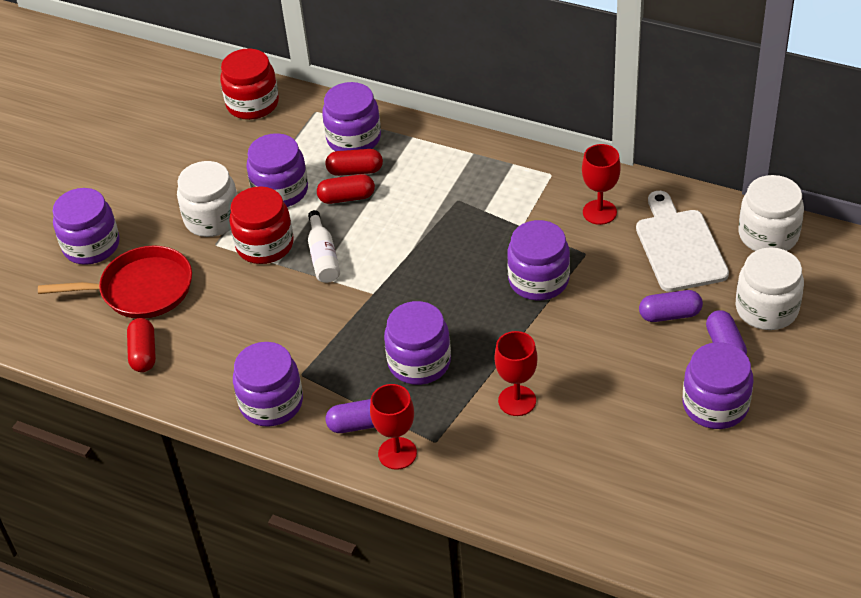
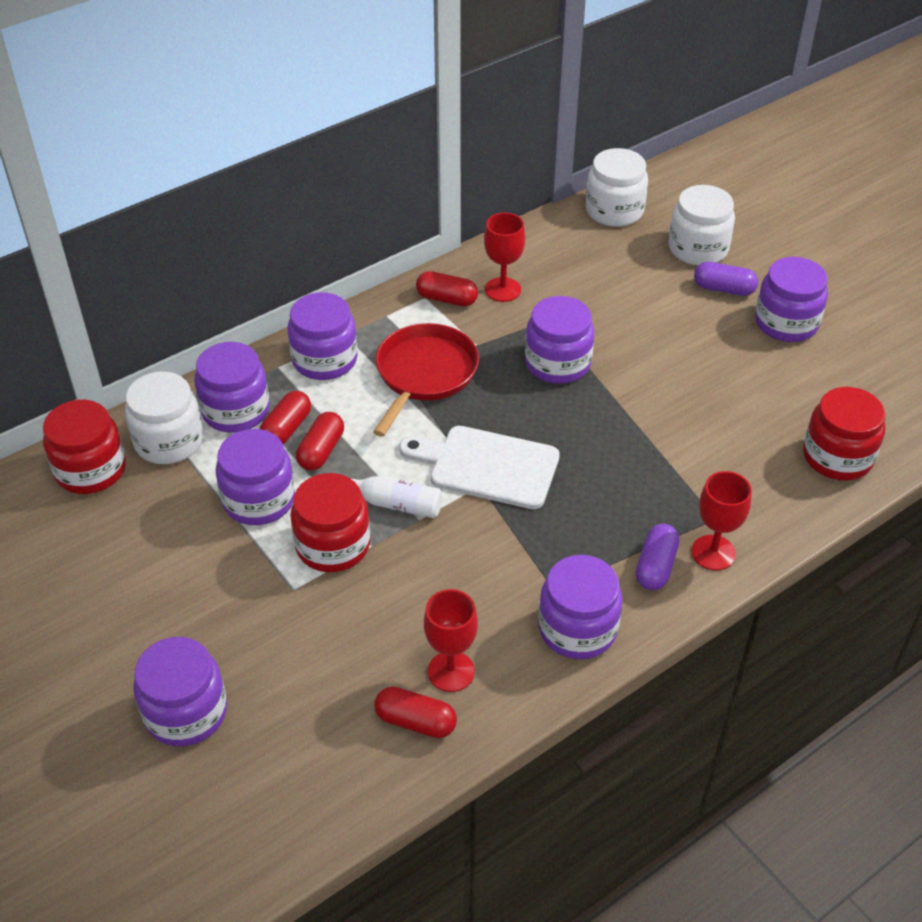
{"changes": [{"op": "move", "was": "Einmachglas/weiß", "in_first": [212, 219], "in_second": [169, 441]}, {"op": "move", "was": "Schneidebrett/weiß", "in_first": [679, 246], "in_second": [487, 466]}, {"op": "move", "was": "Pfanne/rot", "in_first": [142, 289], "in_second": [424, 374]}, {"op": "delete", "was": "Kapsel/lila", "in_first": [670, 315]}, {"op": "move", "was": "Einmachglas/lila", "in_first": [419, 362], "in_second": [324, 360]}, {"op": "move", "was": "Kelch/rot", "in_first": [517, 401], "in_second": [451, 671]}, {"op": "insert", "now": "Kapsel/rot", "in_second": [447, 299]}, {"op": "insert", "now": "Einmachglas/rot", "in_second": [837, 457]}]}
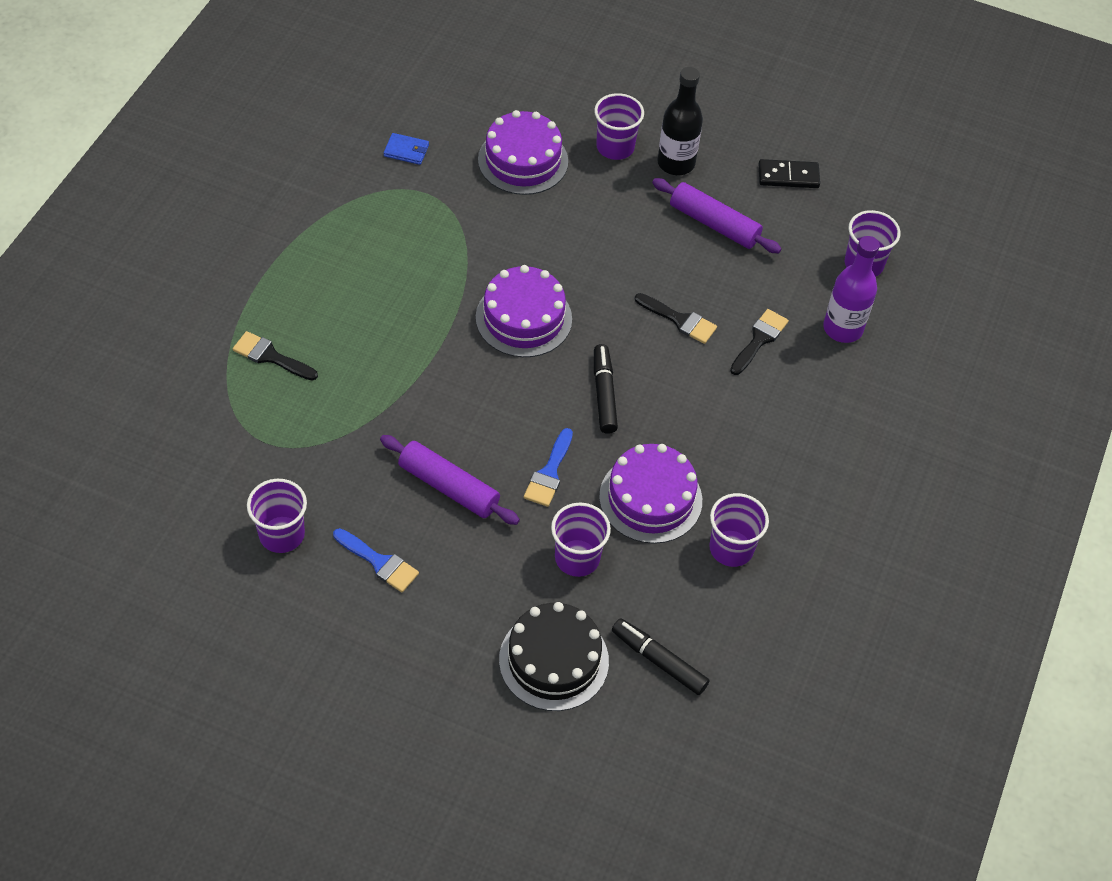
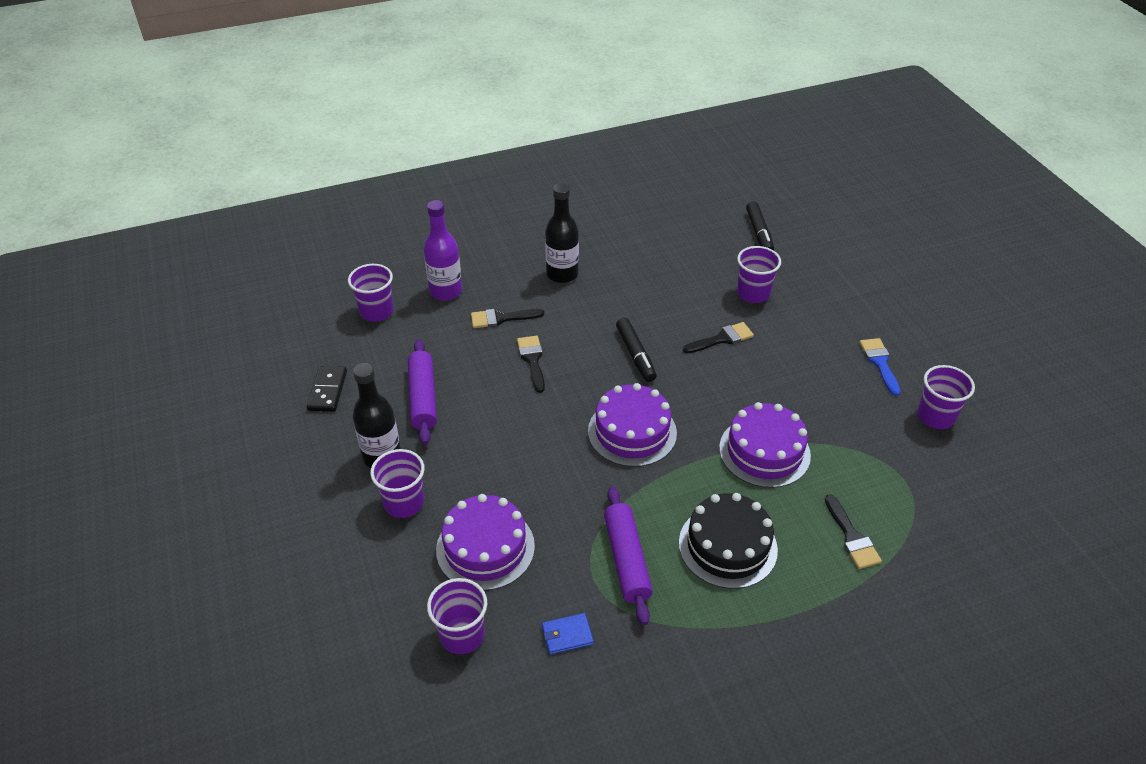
{"changes": [{"op": "rotate", "was": "Geldbörse/blau", "in_first": [406, 150], "in_second": [567, 635], "clockwise": -75}, {"op": "rotate", "was": "Dominostein/schwarz", "in_first": [788, 176], "in_second": [328, 391], "clockwise": 45}, {"op": "rotate", "was": "Filzstift/schwarz", "in_first": [604, 393], "in_second": [635, 355], "clockwise": -60}, {"op": "recolor", "was": "Pinsel/blau", "now": "Pinsel/schwarz", "in_first": [549, 473], "in_second": [722, 339]}, {"op": "move", "was": "Nudelholz/lila", "in_first": [448, 487], "in_second": [627, 560]}, {"op": "move", "was": "Kuchen/lila", "in_first": [650, 498], "in_second": [764, 451]}, {"op": "move", "was": "Becher/lila", "in_first": [731, 548], "in_second": [462, 635]}, {"op": "move", "was": "Kuchen/schwarz", "in_first": [553, 660], "in_second": [728, 546]}, {"op": "insert", "now": "Flasche/schwarz", "in_second": [562, 274]}]}
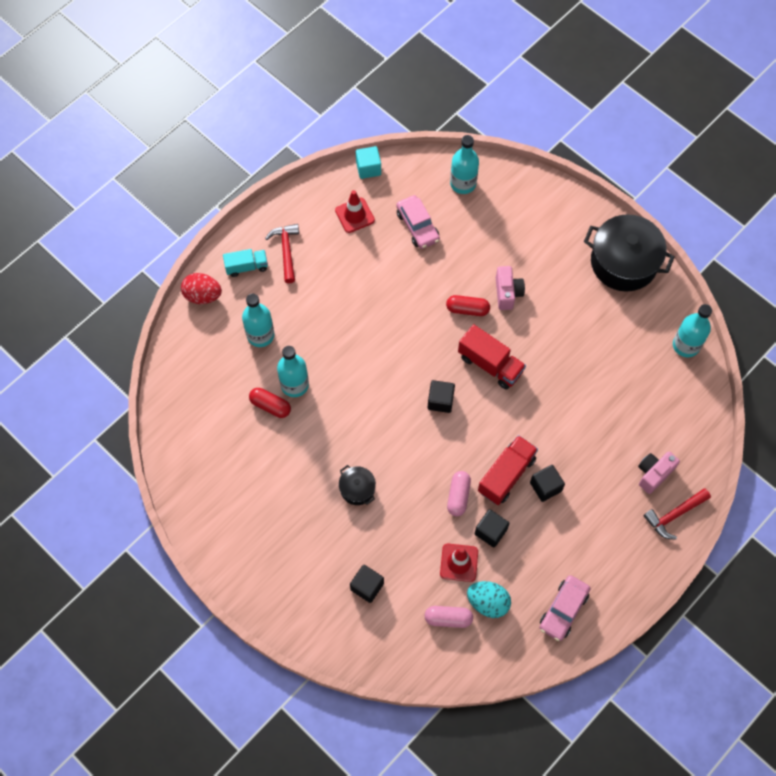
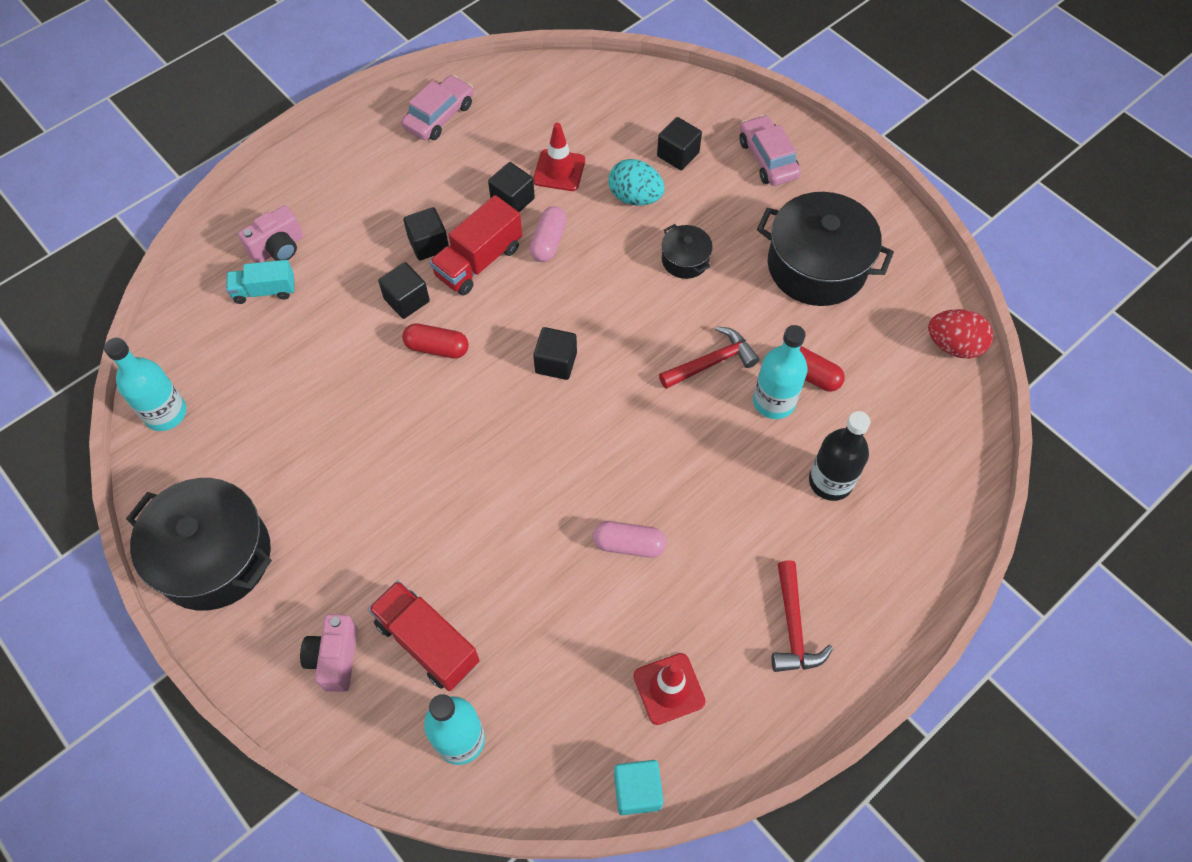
{"changes": [{"op": "move", "was": "Auto/rosa", "in_first": [417, 226], "in_second": [767, 159]}, {"op": "move", "was": "Lastwagen/türkis", "in_first": [246, 267], "in_second": [264, 291]}, {"op": "move", "was": "Kamera/rosa", "in_first": [507, 293], "in_second": [335, 658]}, {"op": "move", "was": "Ei/rot", "in_first": [203, 295], "in_second": [953, 346]}, {"op": "recolor", "was": "Flasche/türkis", "now": "Flasche/schwarz", "in_first": [260, 335], "in_second": [830, 481]}, {"op": "move", "was": "Kapsel/rot", "in_first": [467, 309], "in_second": [437, 348]}, {"op": "move", "was": "Lastwagen/rot", "in_first": [490, 364], "in_second": [427, 642]}, {"op": "move", "was": "Hammer/rot", "in_first": [674, 515], "in_second": [712, 362]}, {"op": "move", "was": "Ei/türkis", "in_first": [488, 602], "in_second": [635, 197]}, {"op": "move", "was": "Kapsel/rosa", "in_first": [448, 618], "in_second": [629, 544]}, {"op": "insert", "now": "Kochtopf/schwarz", "in_second": [817, 266]}, {"op": "insert", "now": "Kubus/schwarz", "in_second": [407, 300]}]}
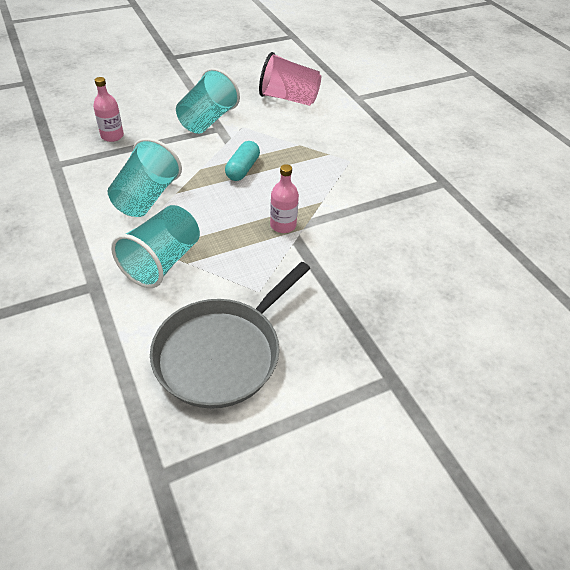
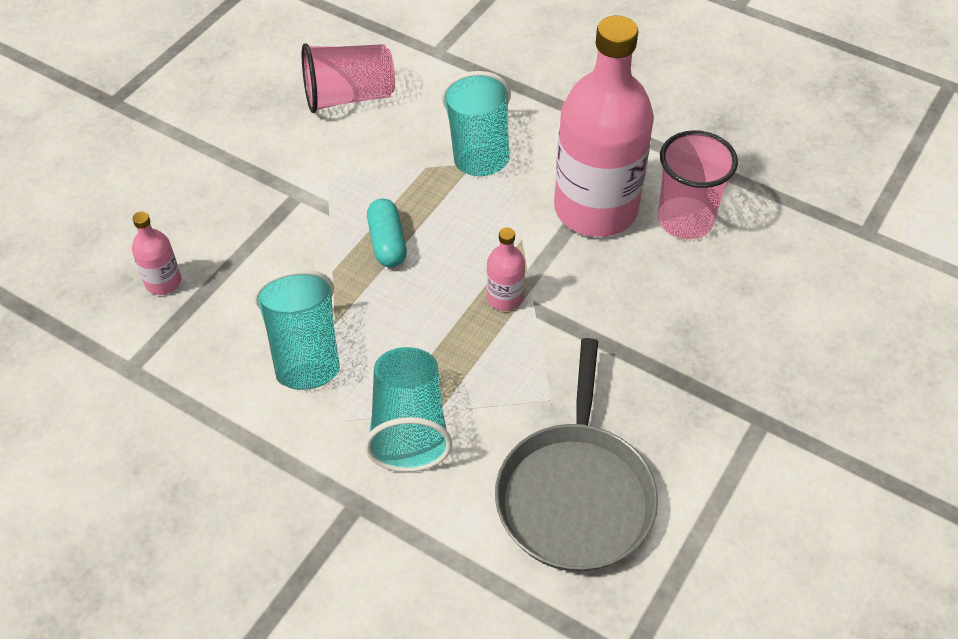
{"changes": [{"op": "move", "was": "Becher/türkis", "in_first": [208, 120], "in_second": [479, 147]}, {"op": "insert", "now": "Flasche/rosa", "in_second": [595, 209]}, {"op": "insert", "now": "Becher/rosa", "in_second": [685, 220]}]}
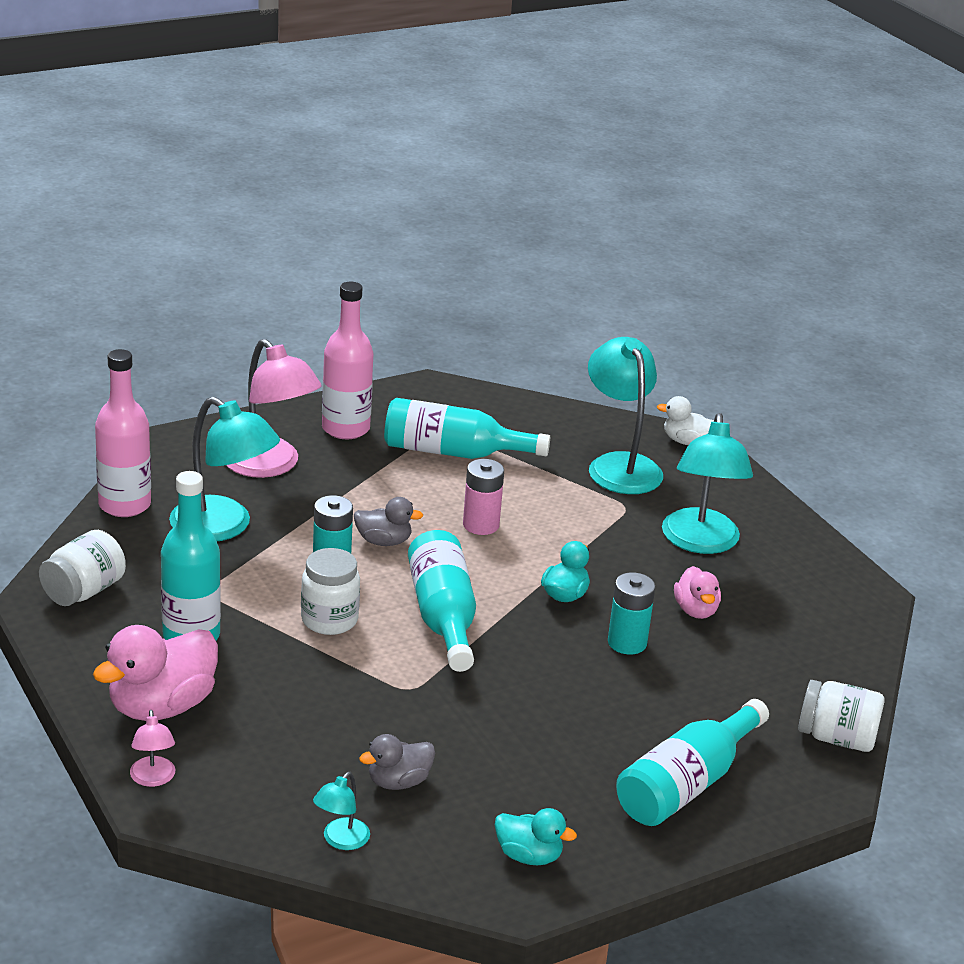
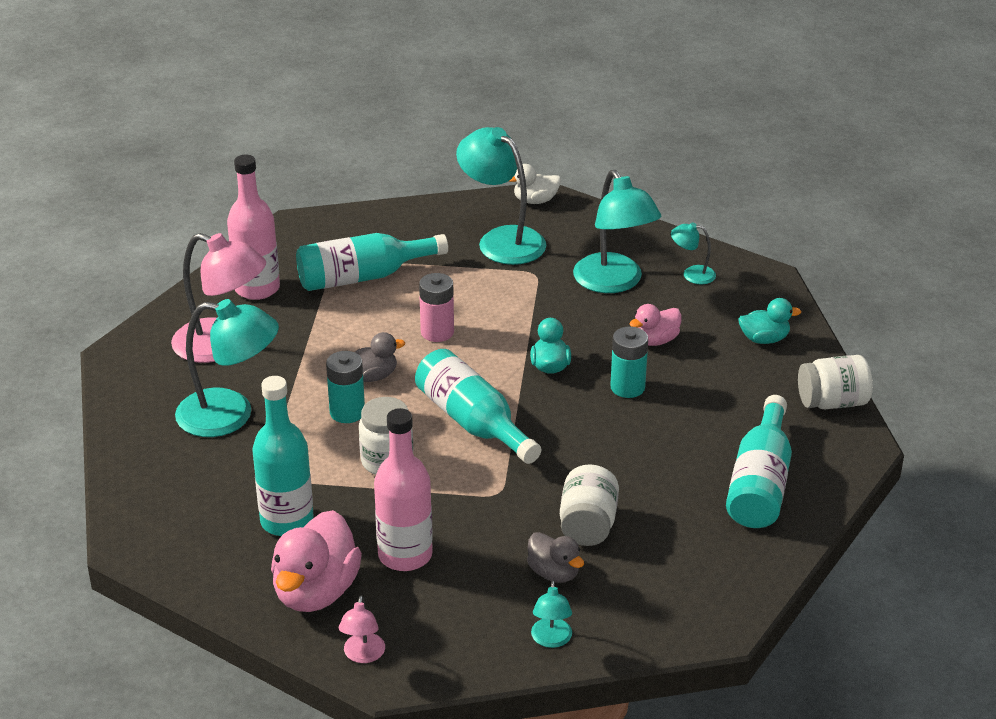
{"changes": [{"op": "move", "was": "Flasche/rosa", "in_first": [124, 505], "in_second": [405, 555]}, {"op": "move", "was": "Einmachglas/weiß", "in_first": [84, 591], "in_second": [588, 525]}, {"op": "rotate", "was": "Ente/rosa", "in_first": [695, 610], "in_second": [655, 340], "clockwise": 90}, {"op": "rotate", "was": "Lampe/rosa", "in_first": [153, 779], "in_second": [363, 655], "clockwise": 45}, {"op": "rotate", "was": "Ente/grau", "in_first": [398, 782], "in_second": [554, 573], "clockwise": -75}, {"op": "move", "was": "Ente/türkis", "in_first": [529, 856], "in_second": [764, 339]}, {"op": "insert", "now": "Lampe/türkis", "in_second": [692, 274]}]}
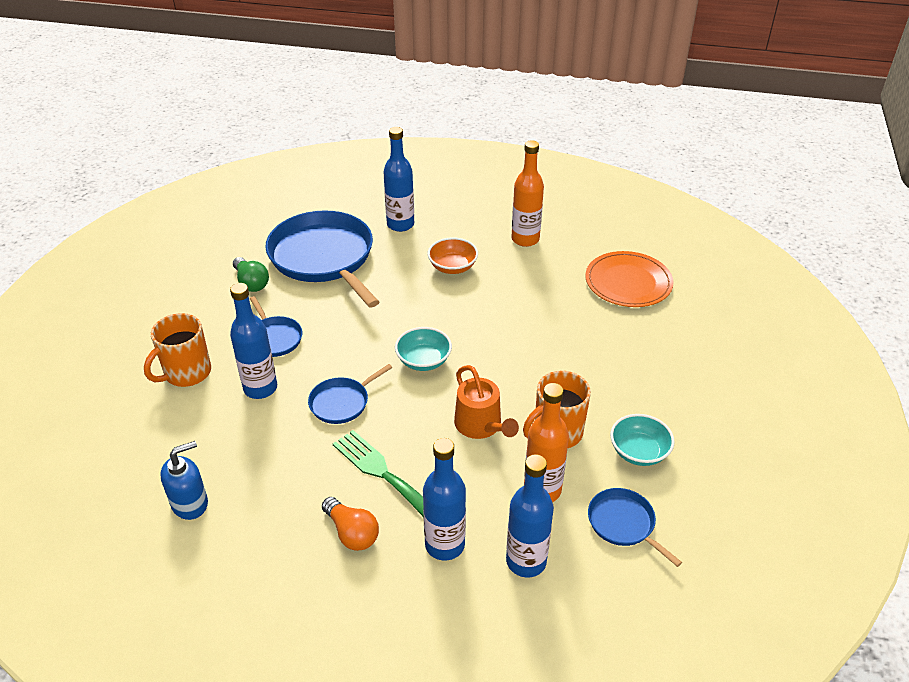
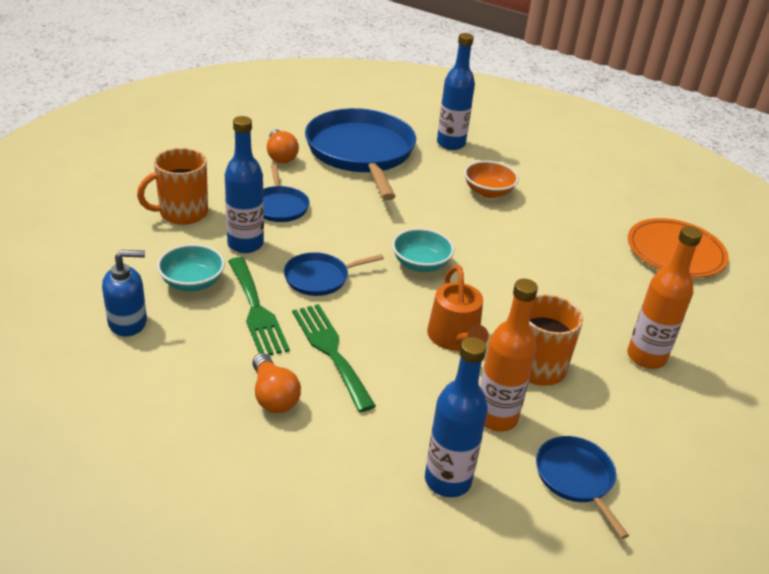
{"changes": [{"op": "move", "was": "Flasche/orange", "in_first": [525, 239], "in_second": [646, 357]}, {"op": "recolor", "was": "Glühbirne/grün", "now": "Glühbirne/orange", "in_first": [251, 283], "in_second": [280, 156]}, {"op": "move", "was": "Schüssel/türkis", "in_first": [639, 452], "in_second": [192, 282]}, {"op": "delete", "was": "Flasche/blau", "in_first": [445, 545]}, {"op": "insert", "now": "Gabel/grün", "in_second": [256, 310]}]}
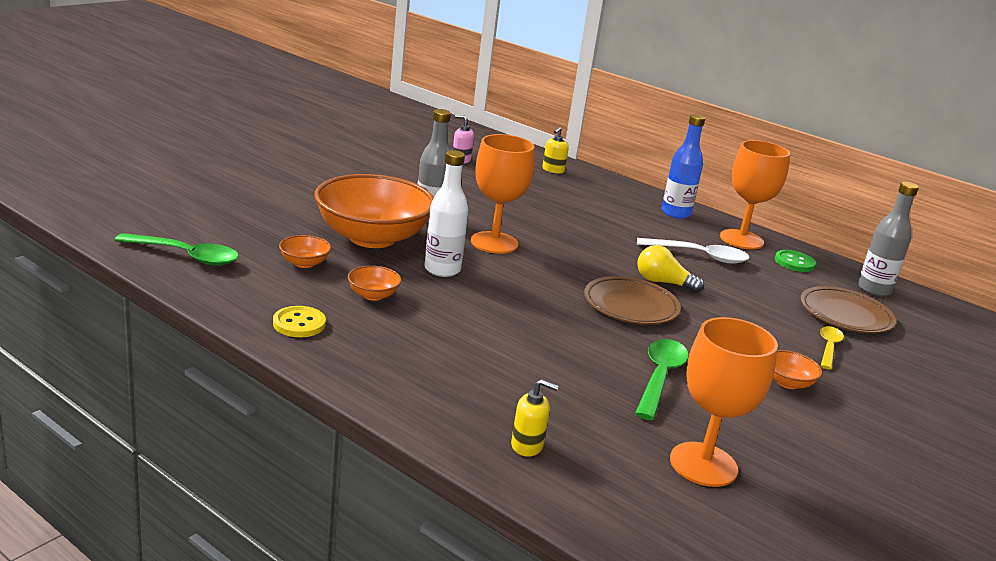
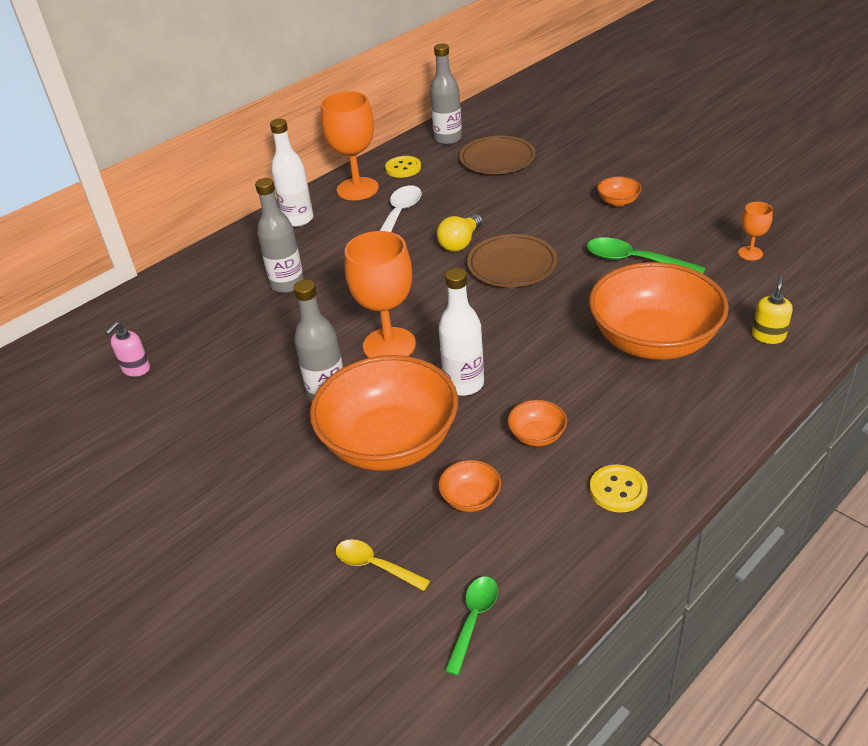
{"changes": [{"op": "recolor", "was": "Flasche/blau", "now": "Flasche/weiß", "in_first": [675, 213], "in_second": [298, 219]}, {"op": "delete", "was": "Seifenspender/gelb", "in_first": [553, 170]}, {"op": "resize", "was": "Löffel/grün", "in_first": [186, 256], "in_second": [473, 619], "ratio": 0.63}, {"op": "recolor", "was": "Knopf/grün", "now": "Knopf/gelb", "in_first": [794, 262], "in_second": [403, 168]}, {"op": "resize", "was": "Kelch/orange", "in_first": [703, 464], "in_second": [750, 253], "ratio": 0.48}, {"op": "move", "was": "Löffel/gelb", "in_first": [828, 347], "in_second": [375, 566]}, {"op": "insert", "now": "Flasche/grau", "in_second": [287, 284]}, {"op": "insert", "now": "Schüssel/orange", "in_second": [653, 340]}]}
